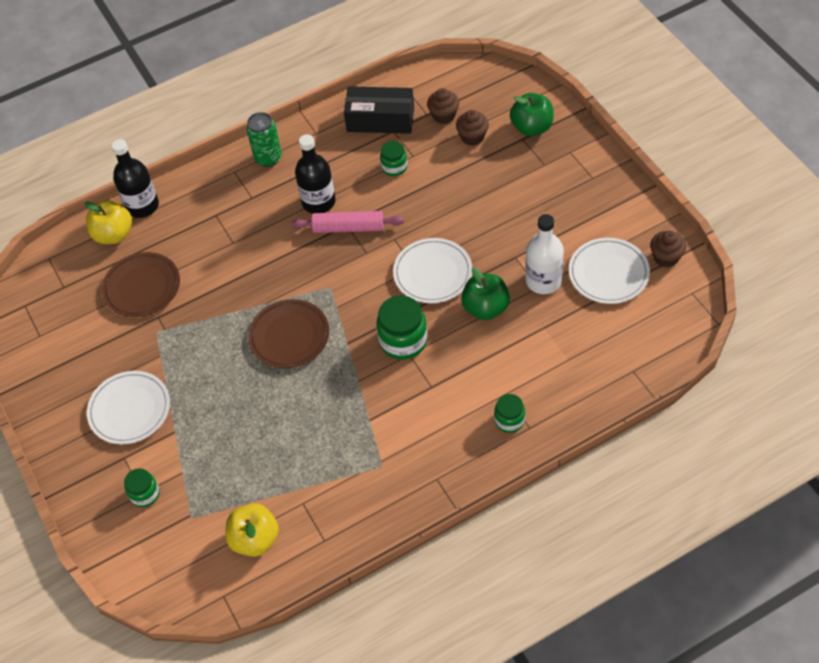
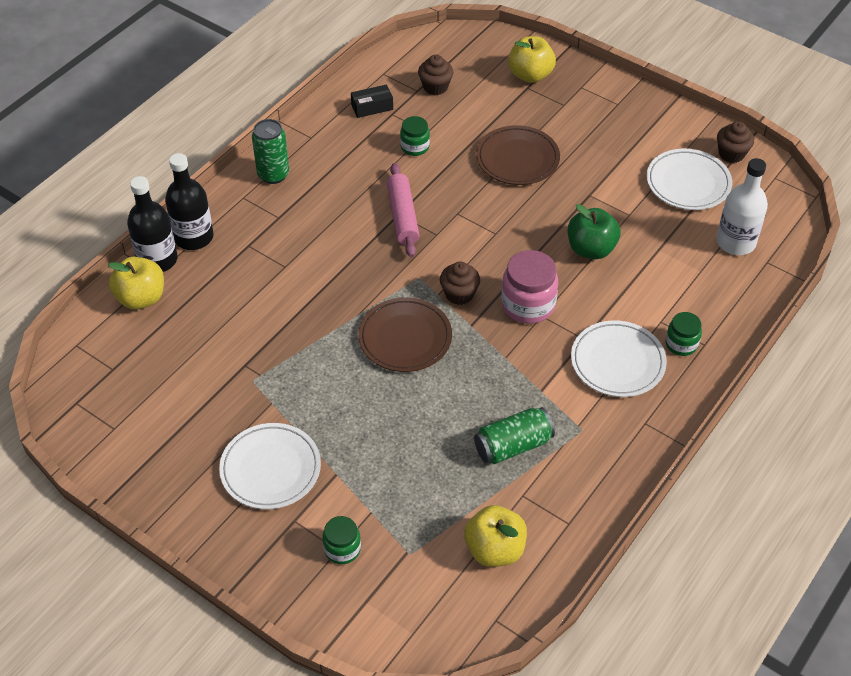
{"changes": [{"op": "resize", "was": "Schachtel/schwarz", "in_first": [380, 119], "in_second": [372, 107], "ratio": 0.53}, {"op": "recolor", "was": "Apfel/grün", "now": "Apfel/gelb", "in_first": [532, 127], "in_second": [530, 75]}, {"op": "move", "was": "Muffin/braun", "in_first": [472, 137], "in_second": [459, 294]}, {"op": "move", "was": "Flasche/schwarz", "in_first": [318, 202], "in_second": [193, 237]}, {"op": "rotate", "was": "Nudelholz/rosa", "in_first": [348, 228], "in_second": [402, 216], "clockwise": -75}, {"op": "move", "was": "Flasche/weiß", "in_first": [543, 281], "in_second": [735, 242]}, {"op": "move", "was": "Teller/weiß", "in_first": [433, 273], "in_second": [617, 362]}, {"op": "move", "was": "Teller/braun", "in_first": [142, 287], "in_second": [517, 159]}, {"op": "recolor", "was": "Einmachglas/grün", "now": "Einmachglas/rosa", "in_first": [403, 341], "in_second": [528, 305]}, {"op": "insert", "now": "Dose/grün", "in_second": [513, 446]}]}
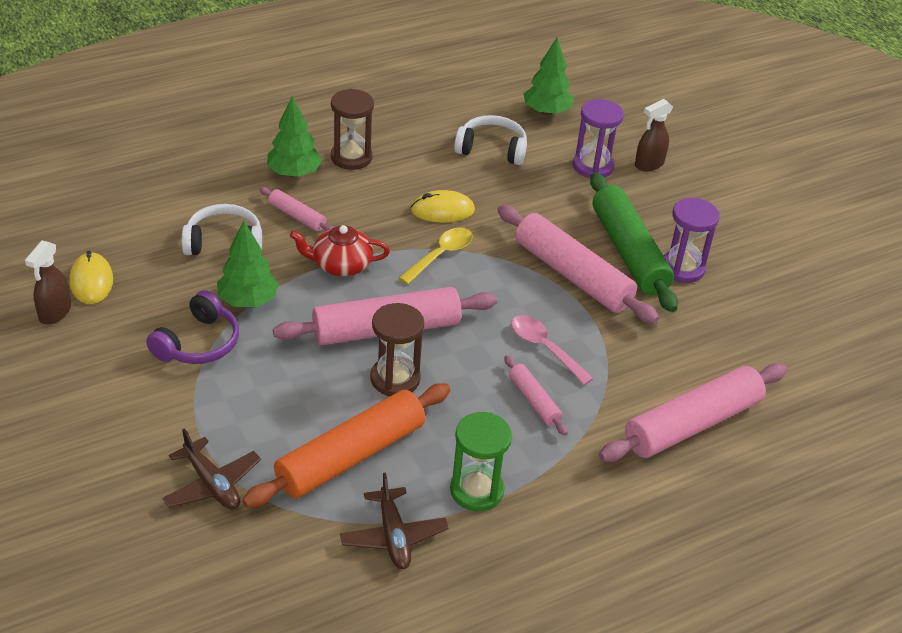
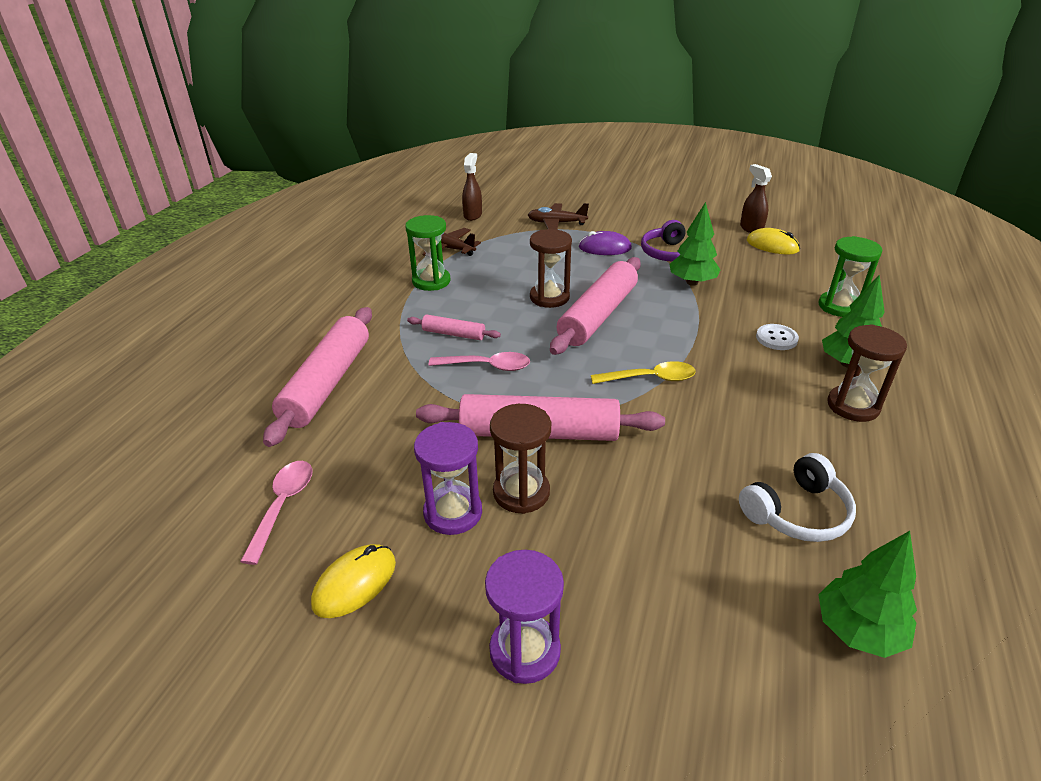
{"changes": [{"op": "move", "was": "Sanduhr/lila", "in_first": [593, 166], "in_second": [525, 651]}, {"op": "move", "was": "Sprühflasche/braun", "in_first": [649, 164], "in_second": [473, 215]}, {"op": "replace", "was": "Nudelholz/grün", "now": "Sanduhr/braun", "in_first": [628, 252], "in_second": [521, 492]}, {"op": "replace", "was": "Nudelholz/rosa", "now": "Knopf/weiß", "in_first": [297, 216], "in_second": [776, 338]}, {"op": "move", "was": "Computermaus/gelb", "in_first": [442, 210], "in_second": [355, 583]}, {"op": "delete", "was": "Kopfhörer/weiß", "in_first": [224, 242]}, {"op": "delete", "was": "Teekanne/rot", "in_first": [341, 265]}, {"op": "rotate", "was": "Löffel/gelb", "in_first": [440, 255], "in_second": [650, 378], "clockwise": -90}, {"op": "delete", "was": "Nudelholz/orange", "in_first": [350, 456]}, {"op": "insert", "now": "Computermaus/lila", "in_second": [605, 248]}, {"op": "insert", "now": "Sanduhr/grün", "in_second": [839, 306]}, {"op": "insert", "now": "Löffel/rosa", "in_second": [283, 506]}]}
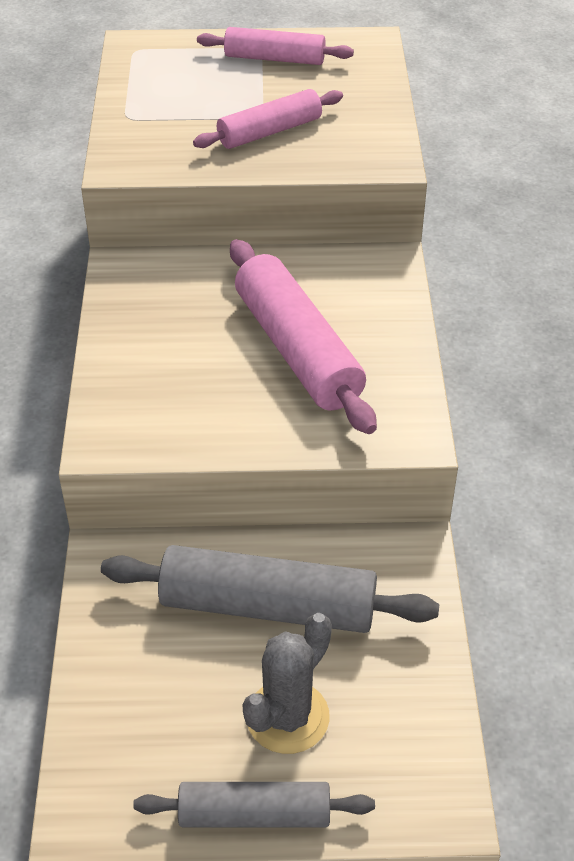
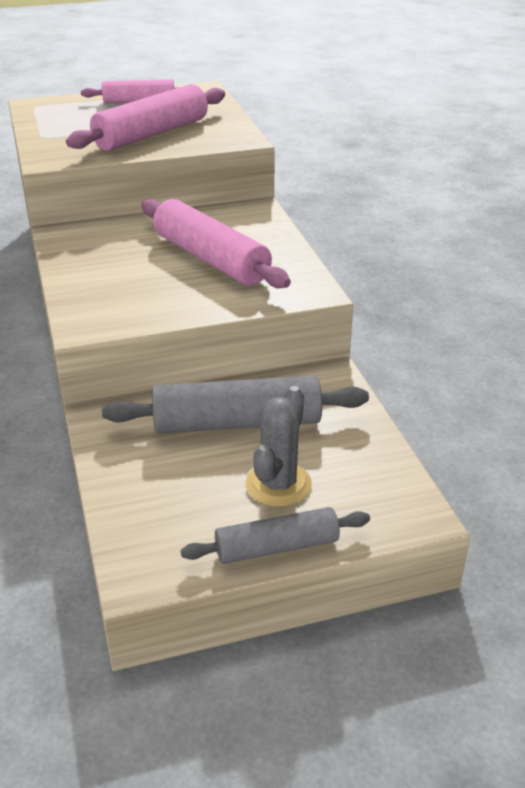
{"changes": [{"op": "resize", "was": "Nudelholz/rosa", "in_first": [270, 132], "in_second": [152, 134], "ratio": 1.61}]}
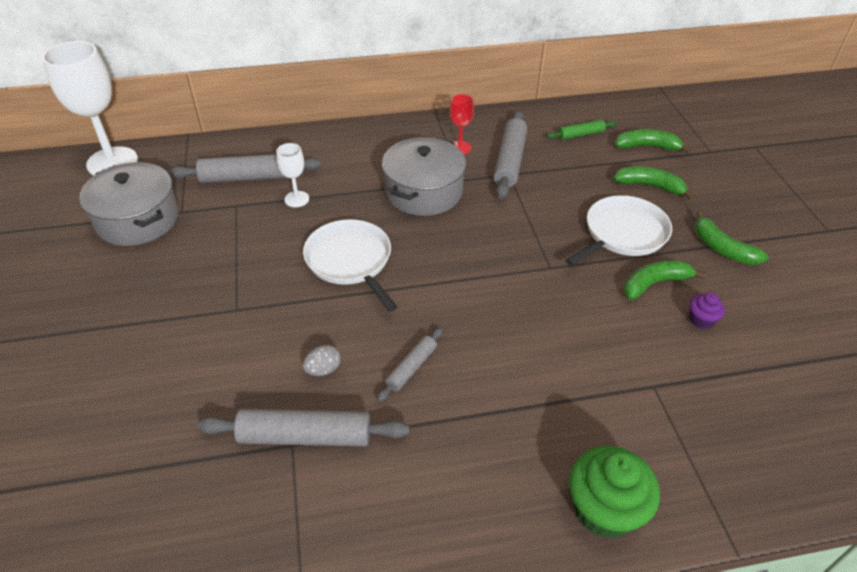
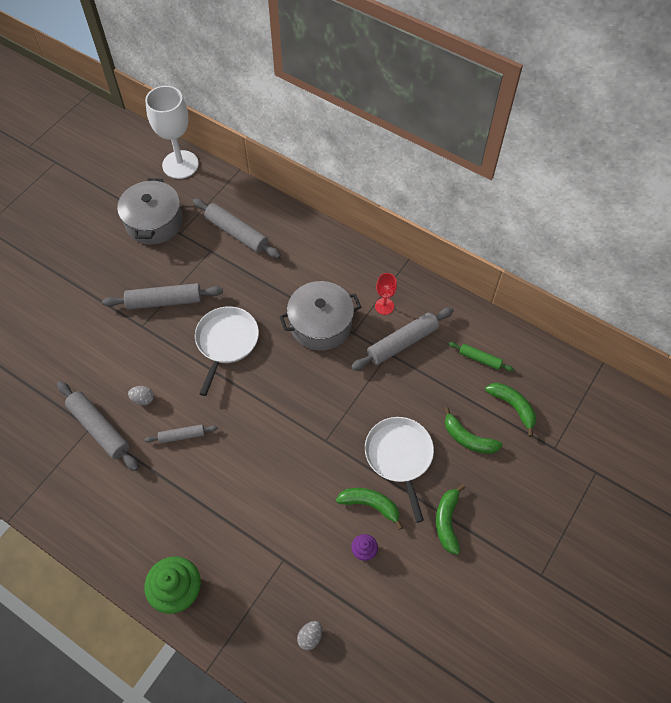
{"changes": [{"op": "delete", "was": "Kelch/weiß", "in_first": [296, 199]}, {"op": "rotate", "was": "Banane/grün", "in_first": [650, 186], "in_second": [468, 438], "clockwise": 150}, {"op": "rotate", "was": "Pfanne/weiß", "in_first": [622, 234], "in_second": [399, 456], "clockwise": -105}, {"op": "insert", "now": "Nudelholz/grau", "in_second": [164, 301]}, {"op": "insert", "now": "Ei/grau", "in_second": [310, 637]}]}
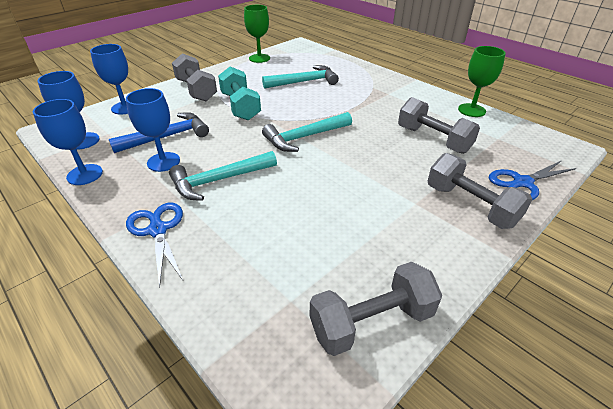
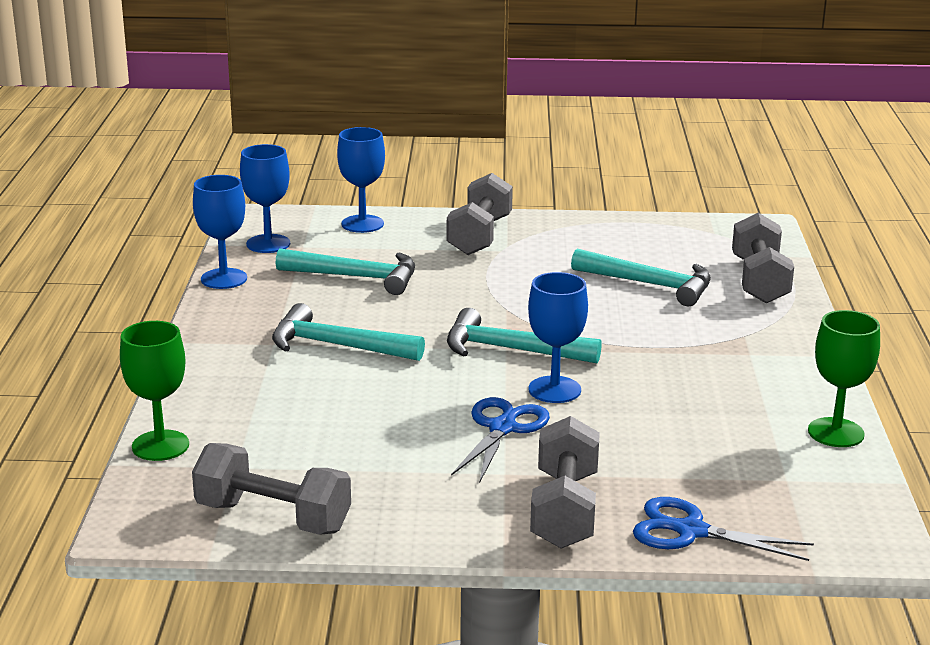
{"changes": [{"op": "move", "was": "Kelch/grün", "in_first": [259, 58], "in_second": [160, 446]}, {"op": "delete", "was": "Hantel/türkis", "in_first": [240, 106]}, {"op": "move", "was": "Kelch/blau", "in_first": [163, 162], "in_second": [554, 390]}, {"op": "move", "was": "Hantel/grau", "in_first": [433, 139], "in_second": [759, 281]}, {"op": "recolor", "was": "Hammer/blau", "now": "Hammer/türkis", "in_first": [167, 136], "in_second": [357, 277]}, {"op": "move", "was": "Schere/blau", "in_first": [158, 230], "in_second": [502, 428]}]}
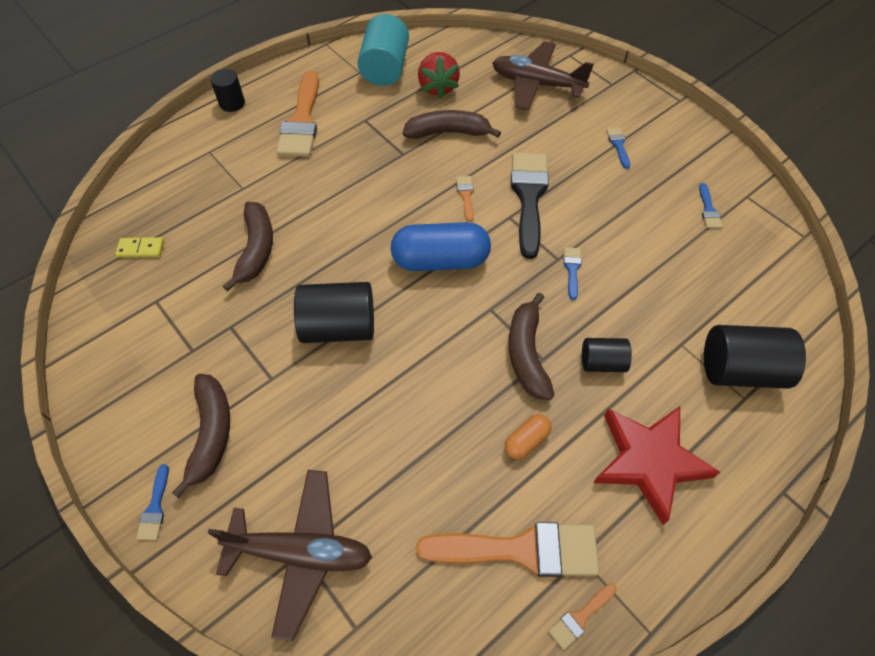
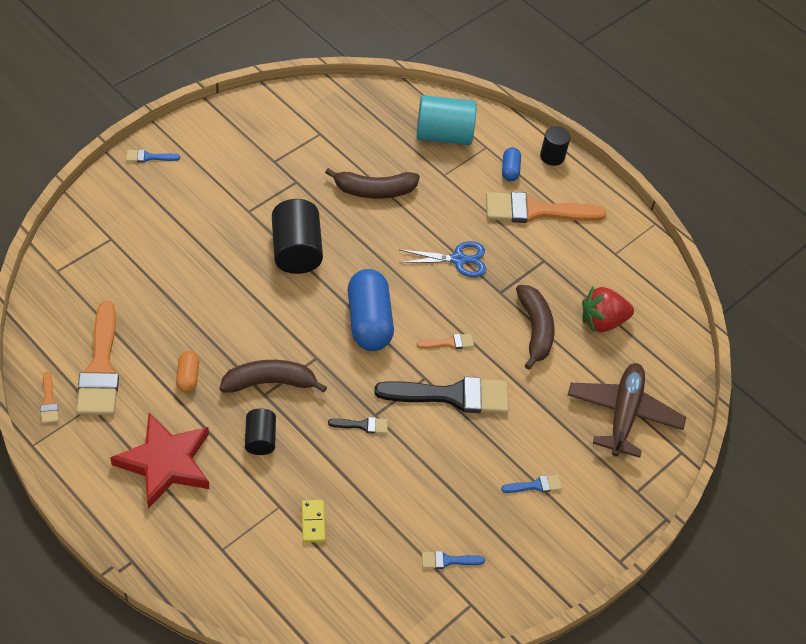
{"changes": [{"op": "move", "was": "Vollzylinder/türkis", "in_first": [385, 68], "in_second": [443, 135]}, {"op": "move", "was": "Dominostein/gelb", "in_first": [141, 249], "in_second": [313, 522]}, {"op": "recolor", "was": "Pinsel/blau", "now": "Pinsel/schwarz", "in_first": [572, 270], "in_second": [362, 425]}, {"op": "delete", "was": "Vollzylinder/schwarz", "in_first": [740, 370]}, {"op": "delete", "was": "Banane/braun", "in_first": [211, 434]}, {"op": "rotate", "was": "Kapsel/orange", "in_first": [526, 441], "in_second": [188, 377], "clockwise": 45}, {"op": "delete", "was": "Flugzeug/braun", "in_first": [300, 553]}, {"op": "rotate", "was": "Pinsel/orange", "in_first": [580, 617], "in_second": [49, 401], "clockwise": -150}, {"op": "insert", "now": "Kapsel/blau", "in_second": [510, 170]}, {"op": "insert", "now": "Schere/blau", "in_second": [458, 260]}]}
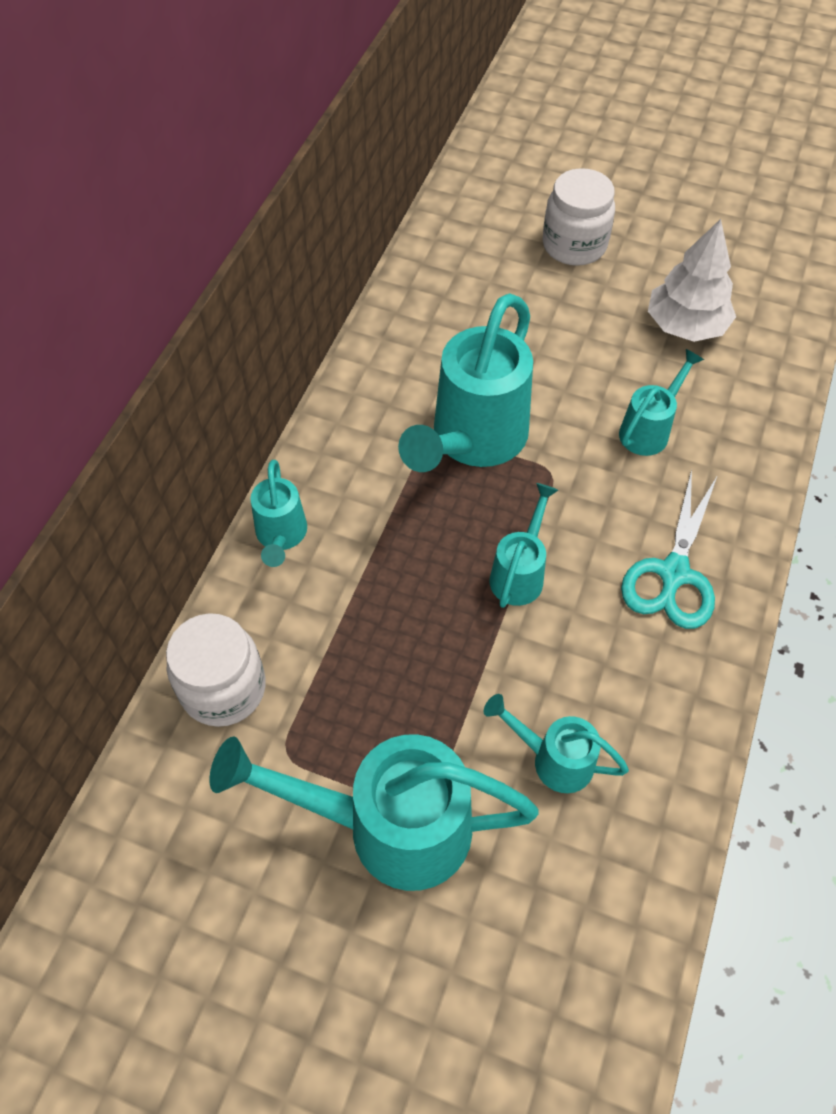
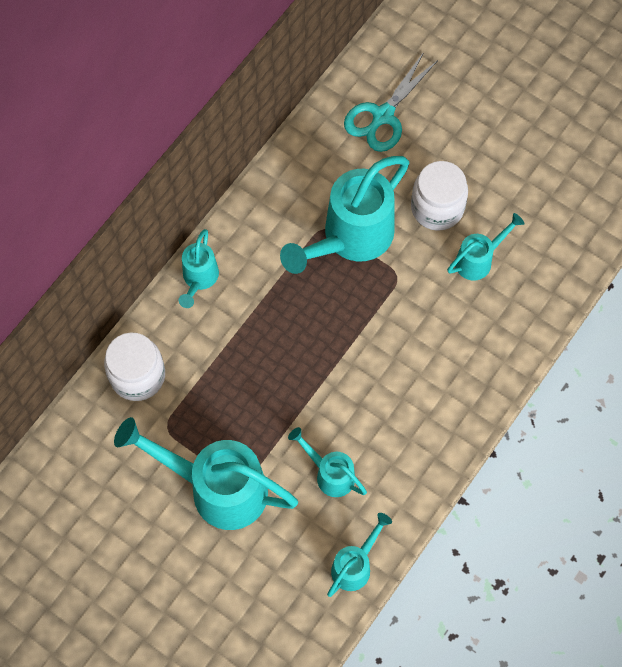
{"changes": [{"op": "move", "was": "Einmachglas/weiß", "in_first": [574, 245], "in_second": [437, 208]}, {"op": "delete", "was": "Baum/weiß", "in_first": [685, 326]}, {"op": "move", "was": "Schere/türkis", "in_first": [673, 574], "in_second": [383, 116]}, {"op": "move", "was": "Gießkanne/türkis", "in_first": [520, 572], "in_second": [355, 565]}]}
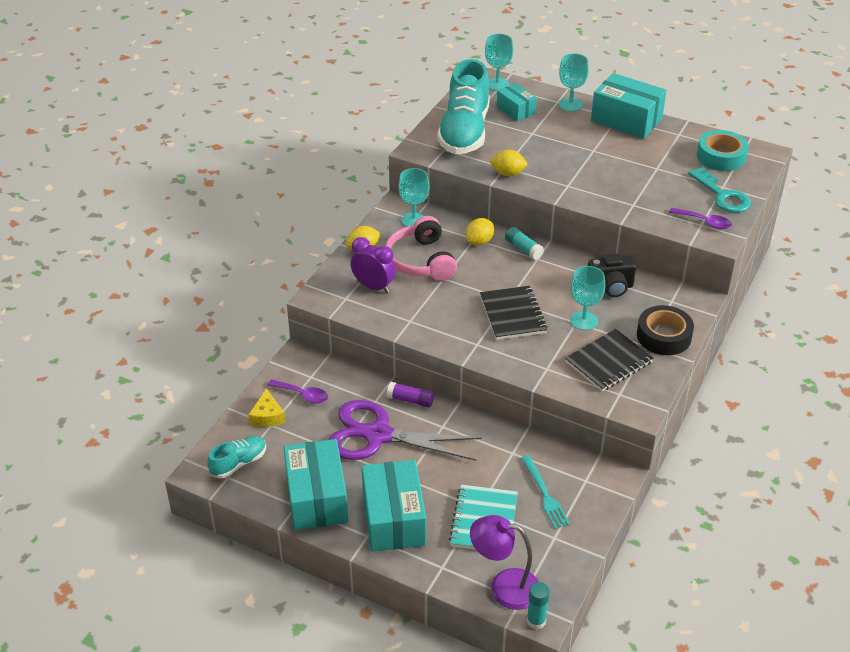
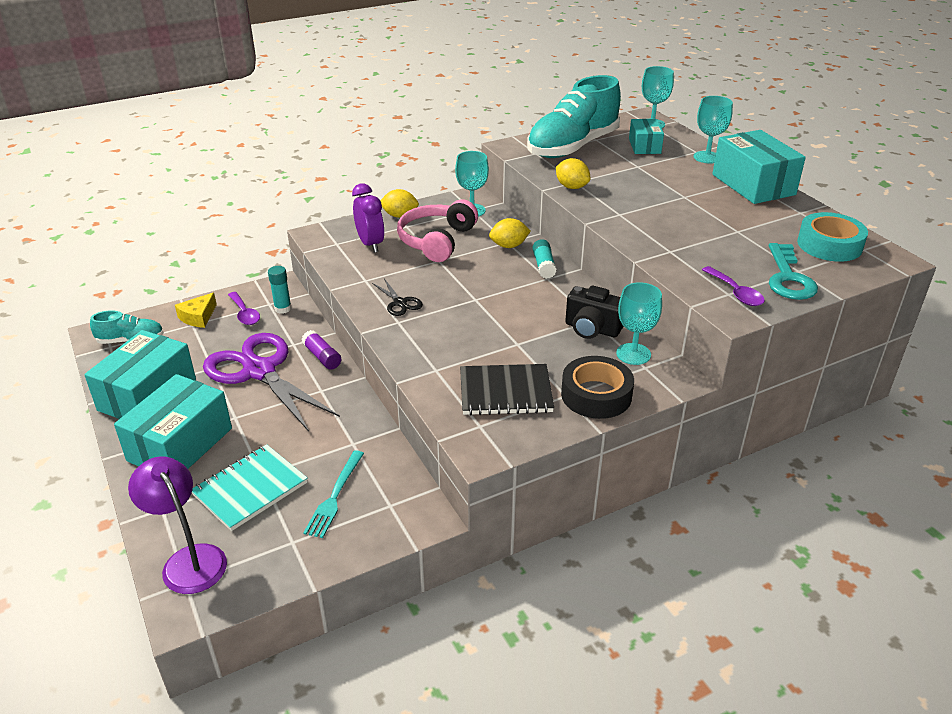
{"changes": [{"op": "move", "was": "Kelch/türkis", "in_first": [584, 320], "in_second": [633, 354]}, {"op": "delete", "was": "Notizbuch/schwarz", "in_first": [513, 315]}, {"op": "move", "was": "Klebestift/türkis", "in_first": [536, 621], "in_second": [283, 309]}, {"op": "insert", "now": "Schere/schwarz", "in_second": [400, 303]}]}
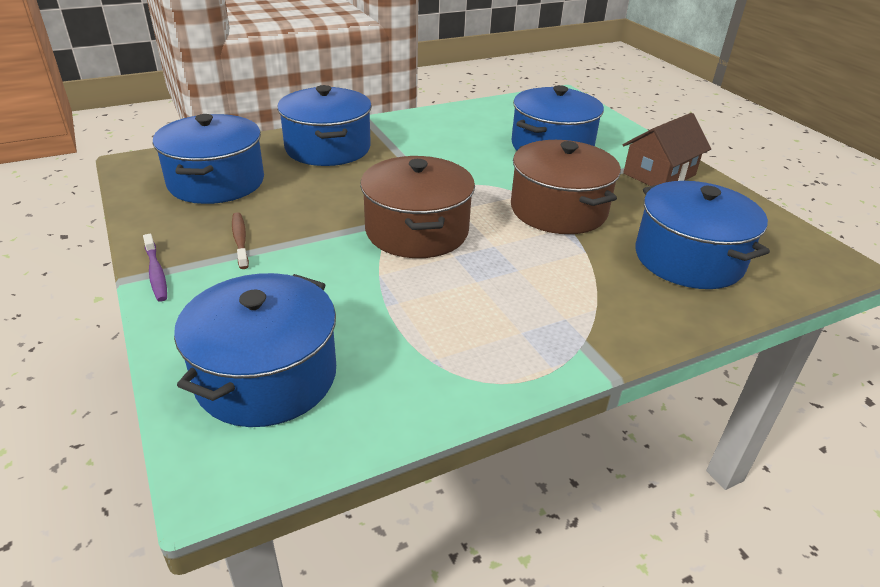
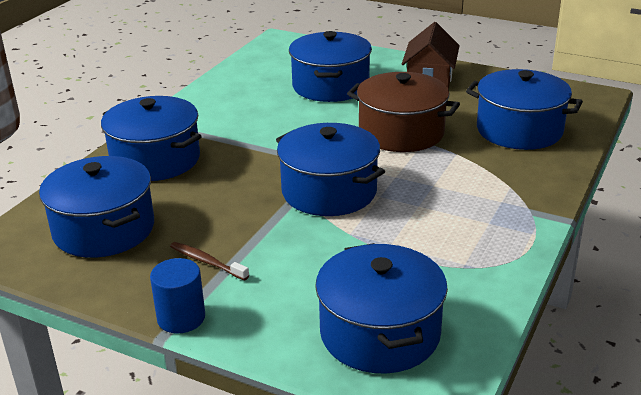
{"changes": [{"op": "recolor", "was": "Kochtopf/braun", "now": "Kochtopf/blau", "in_first": [417, 231], "in_second": [329, 191]}, {"op": "replace", "was": "Zahnbürste/lila", "now": "Vollzylinder/blau", "in_first": [156, 273], "in_second": [181, 318]}]}
